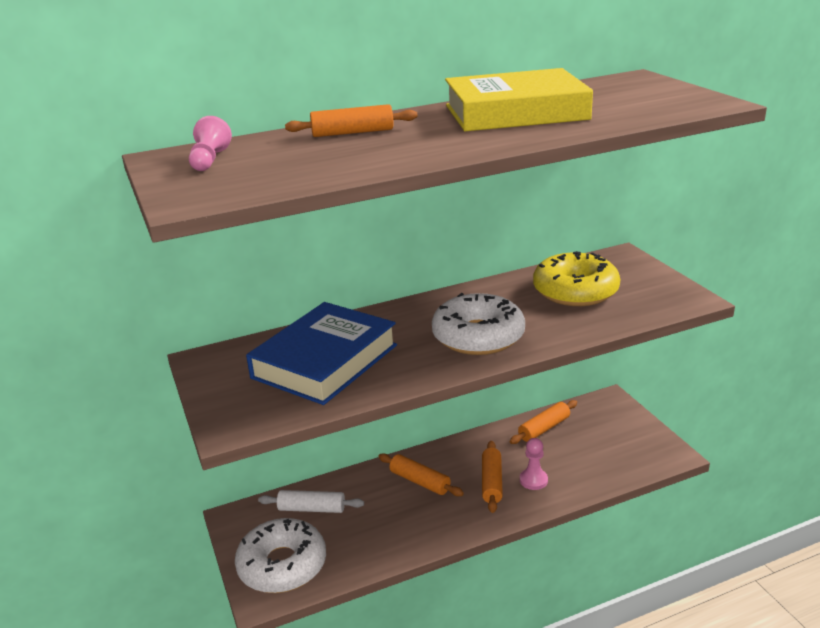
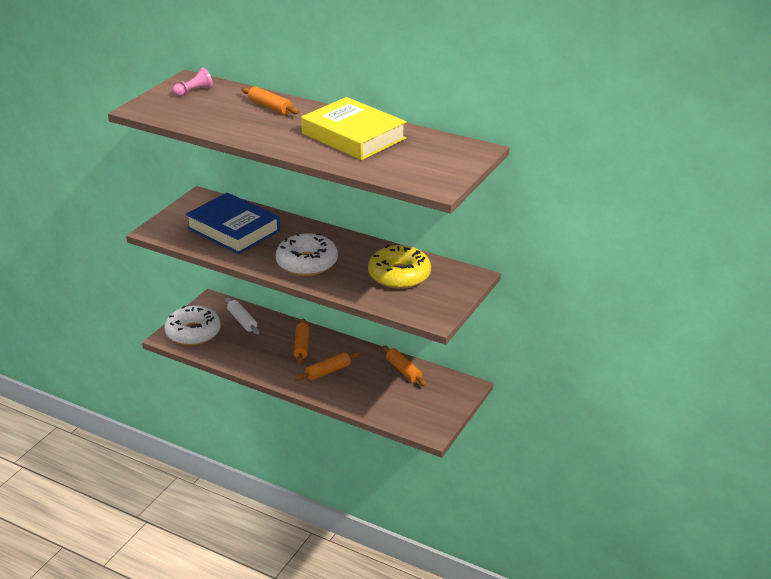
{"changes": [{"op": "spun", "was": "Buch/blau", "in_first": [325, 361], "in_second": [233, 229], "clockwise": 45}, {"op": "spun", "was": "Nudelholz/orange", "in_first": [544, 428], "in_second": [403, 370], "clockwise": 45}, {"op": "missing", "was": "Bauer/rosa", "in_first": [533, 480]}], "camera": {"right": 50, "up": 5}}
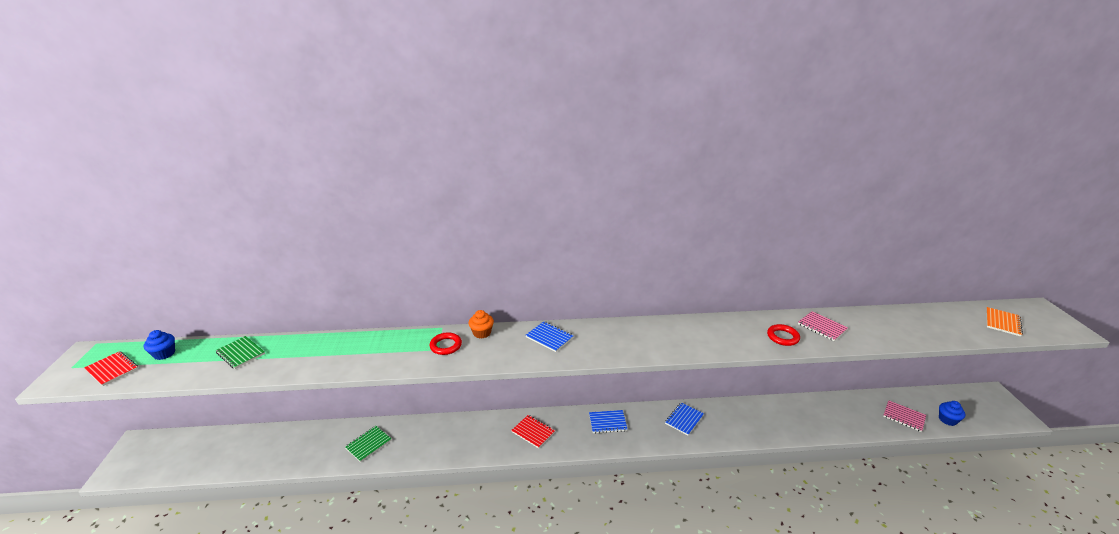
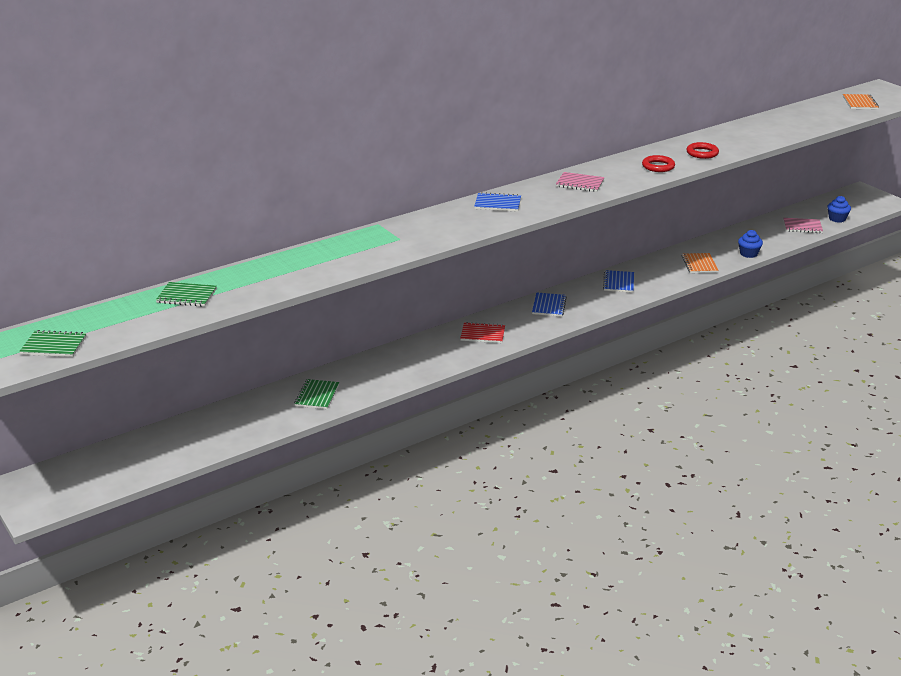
{"changes": [{"op": "colour", "was": "Notizbuch/rot", "now": "Notizbuch/grün", "in_first": [112, 369], "in_second": [54, 346]}, {"op": "relocated", "was": "Muffin/blau", "in_first": [164, 354], "in_second": [748, 254]}, {"op": "relocated", "was": "Ring/rot", "in_first": [446, 346], "in_second": [658, 166]}, {"op": "missing", "was": "Muffin/orange", "in_first": [482, 333]}, {"op": "spun", "was": "Notizbuch/blau", "in_first": [607, 422], "in_second": [549, 306], "clockwise": -45}, {"op": "relocated", "was": "Notizbuch/rosa", "in_first": [822, 327], "in_second": [580, 183]}, {"op": "appeared", "now": "Notizbuch/orange", "in_second": [699, 264]}], "camera": {"right": -30, "up": 0}}
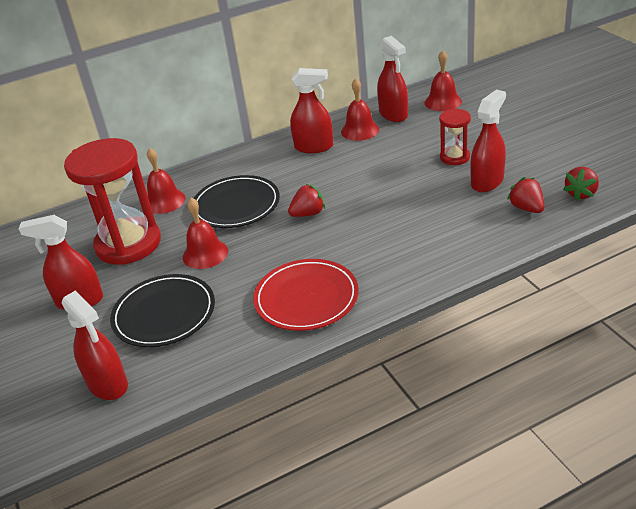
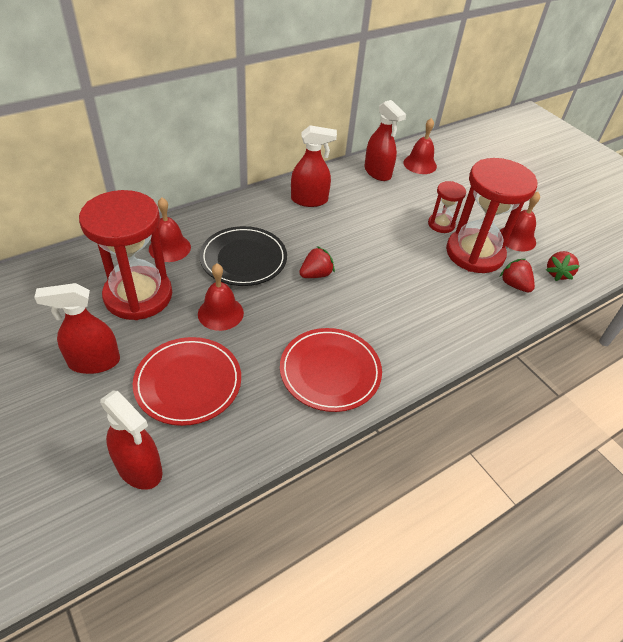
{"changes": [{"op": "colour", "was": "Teller/schwarz", "now": "Teller/rot", "in_first": [164, 314], "in_second": [188, 383]}, {"op": "relocated", "was": "Glocke/rot", "in_first": [360, 130], "in_second": [517, 238]}, {"op": "exchanged", "was": "Sprühflasche/rot", "now": "Sanduhr/rot", "in_first": [487, 181], "in_second": [474, 253]}], "camera": {"right": -15, "up": 10}}
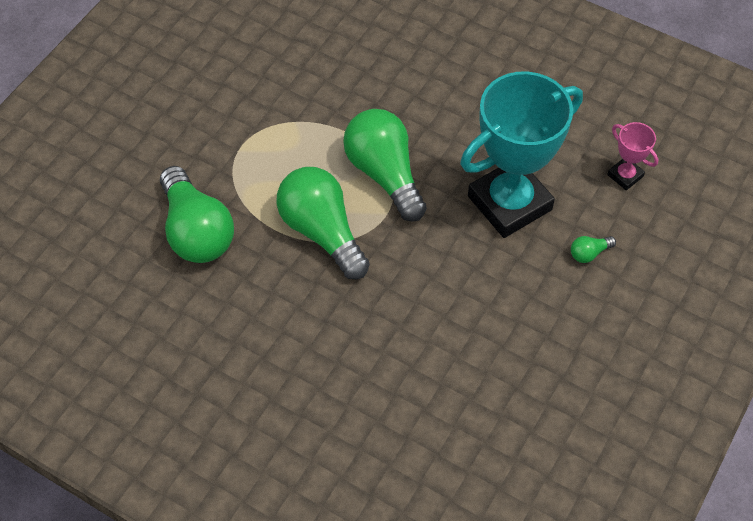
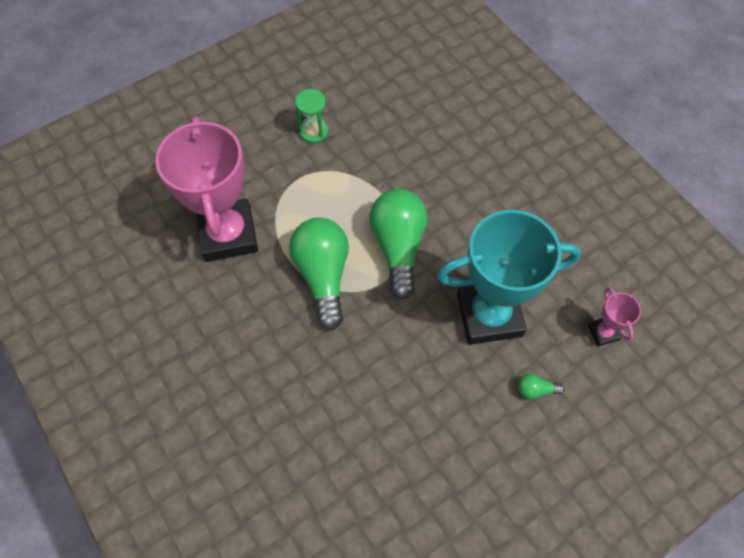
{"changes": [{"op": "exchanged", "was": "Glühbirne/grün", "now": "Pokal/rosa", "in_first": [196, 231], "in_second": [228, 234]}, {"op": "appeared", "now": "Sanduhr/grün", "in_second": [314, 132]}], "camera": {"right": 25, "up": 5}}
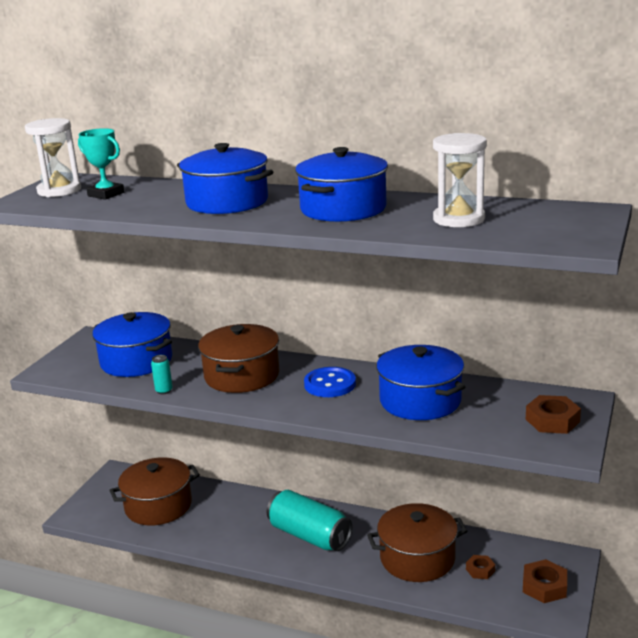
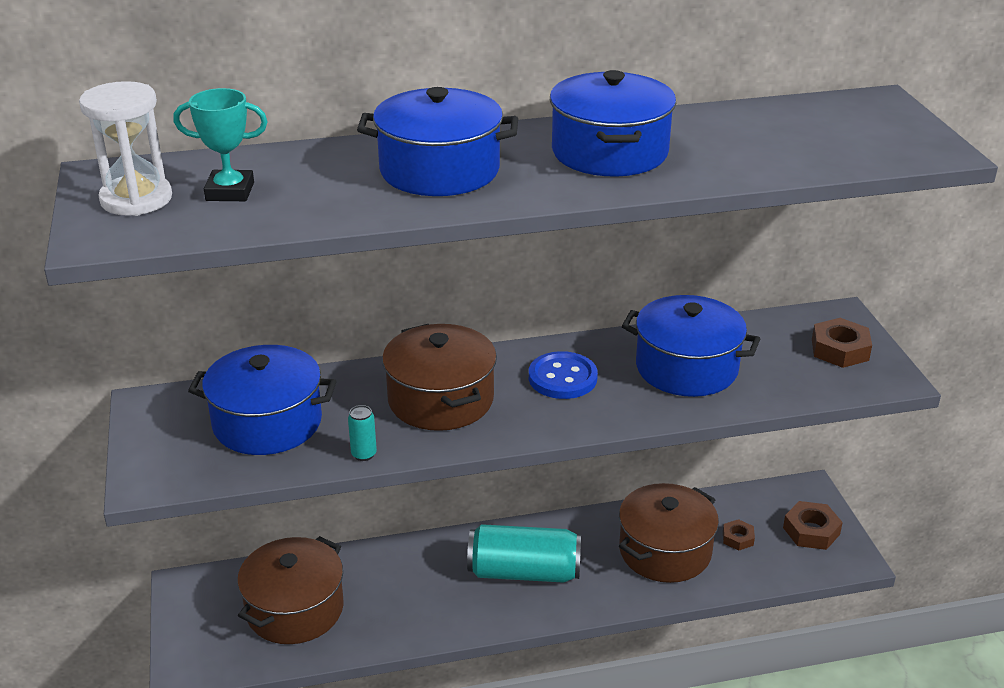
{"changes": [{"op": "missing", "was": "Sanduhr/weiß", "in_first": [459, 219]}], "camera": {"right": -35, "up": 10}}
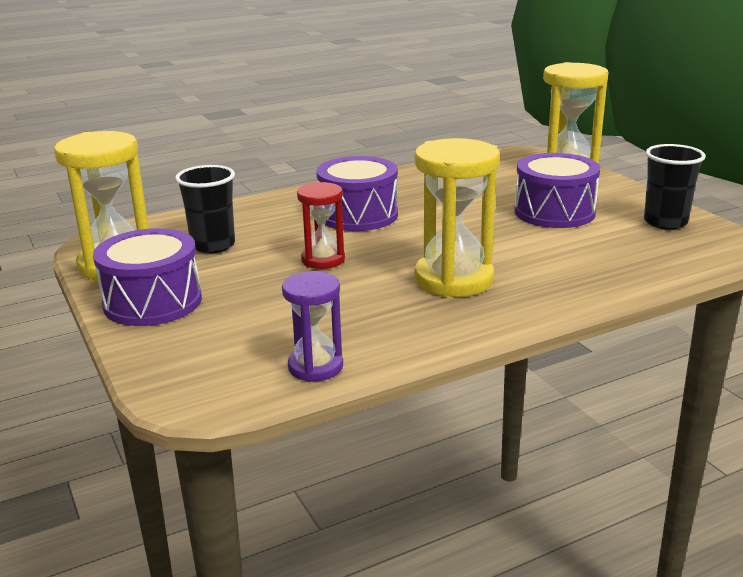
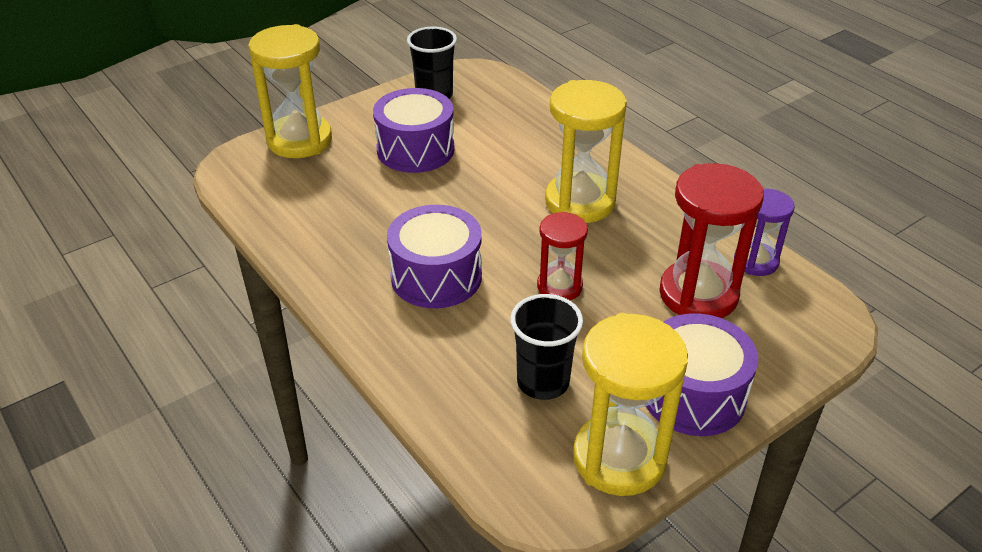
{"changes": [{"op": "appeared", "now": "Sanduhr/rot", "in_second": [698, 294]}], "camera": {"right": -100, "up": 15}}
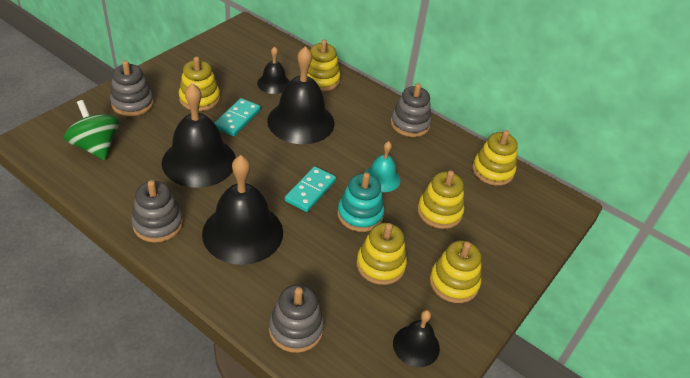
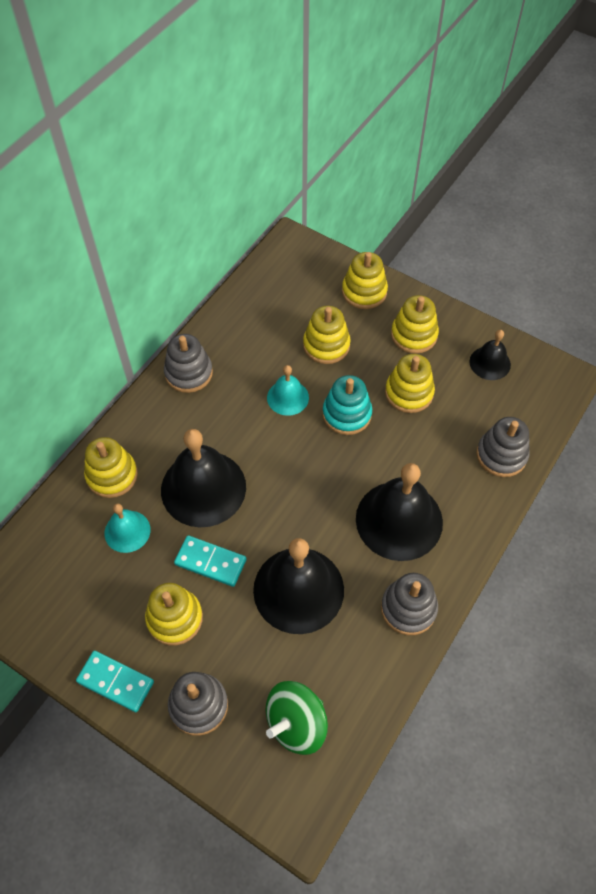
{"changes": [{"op": "colour", "was": "Glocke/schwarz", "now": "Glocke/türkis", "in_first": [273, 83], "in_second": [127, 531]}, {"op": "relocated", "was": "Dominostein/türkis", "in_first": [310, 191], "in_second": [116, 682]}, {"op": "relocated", "was": "Stapelspielzeug/gelb", "in_first": [492, 171], "in_second": [364, 292]}], "camera": {"right": -90, "up": 15}}
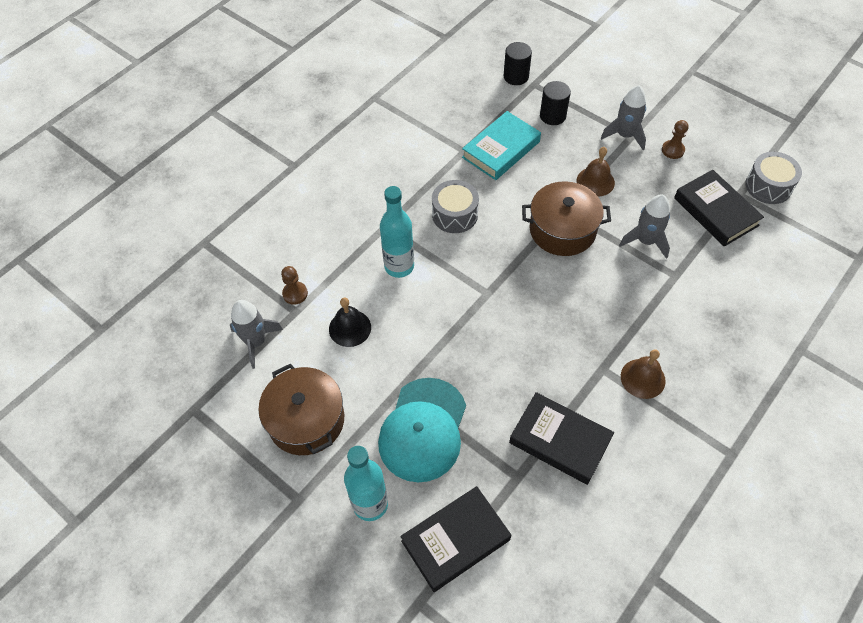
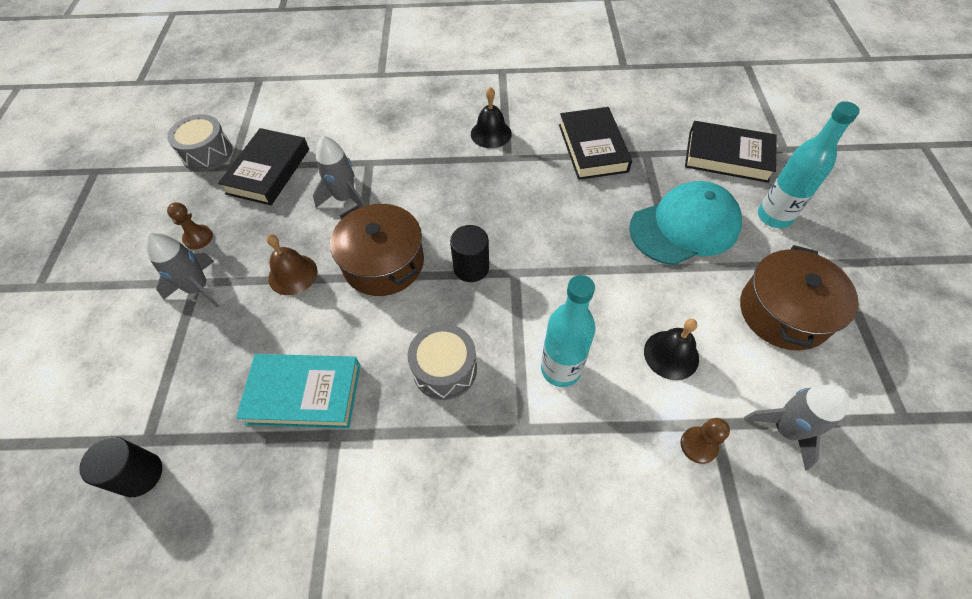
{"changes": [{"op": "relocated", "was": "Vollzylinder/schwarz", "in_first": [552, 116], "in_second": [471, 267]}, {"op": "colour", "was": "Glocke/braun", "now": "Glocke/schwarz", "in_first": [643, 378], "in_second": [491, 133]}], "camera": {"right": -130, "up": 0}}
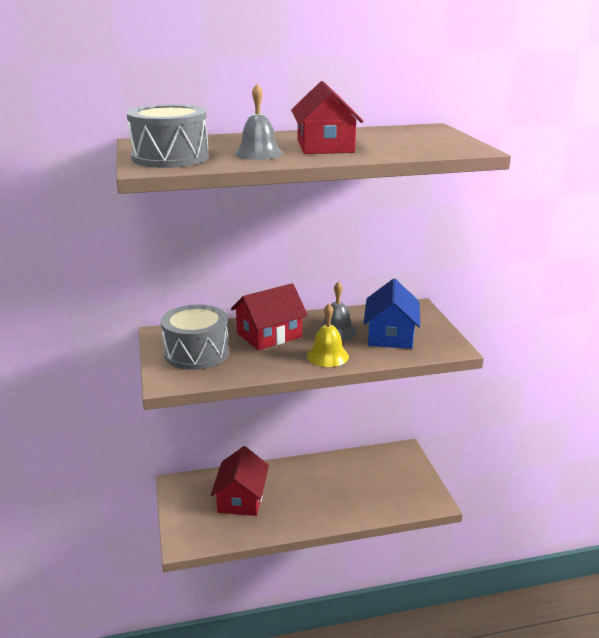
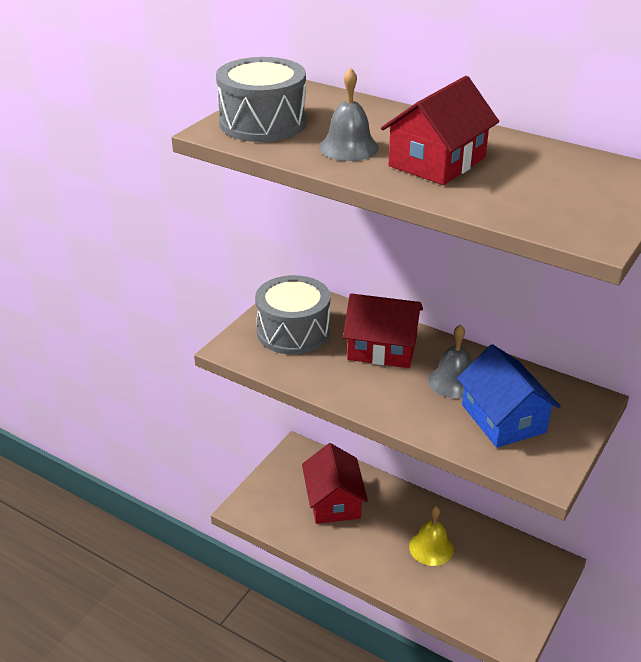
{"changes": [{"op": "spun", "was": "Haus/rot", "in_first": [241, 498], "in_second": [333, 501], "clockwise": -60}, {"op": "relocated", "was": "Glocke/gelb", "in_first": [327, 356], "in_second": [431, 548]}, {"op": "spun", "was": "Haus/blau", "in_first": [390, 335], "in_second": [503, 418], "clockwise": -75}], "camera": {"right": 45, "up": 10}}
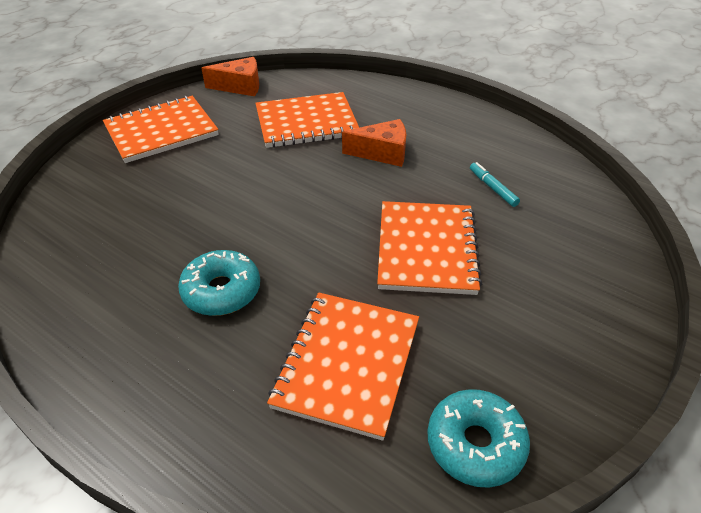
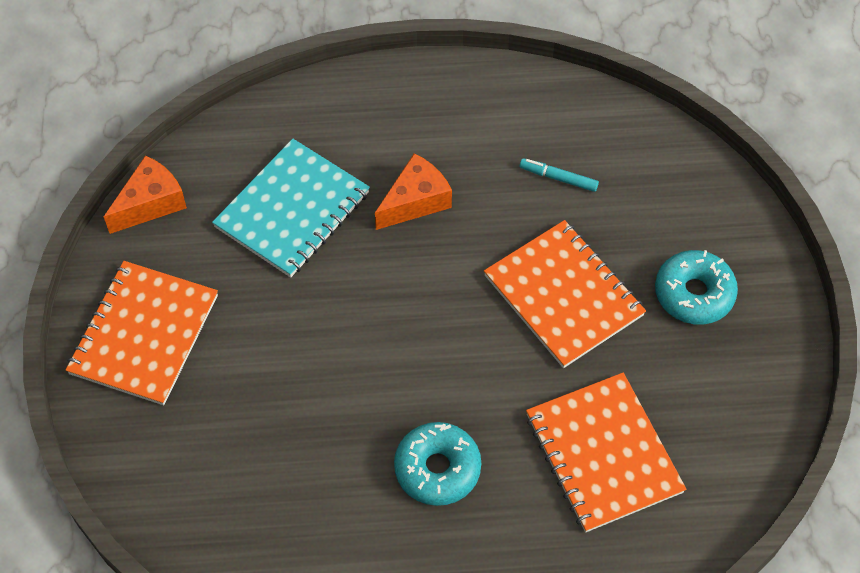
{"changes": [{"op": "colour", "was": "Notizbuch/orange", "now": "Notizbuch/türkis", "in_first": [306, 123], "in_second": [292, 210]}, {"op": "relocated", "was": "Donut/türkis", "in_first": [475, 444], "in_second": [694, 294]}], "camera": {"right": -40, "up": 15}}
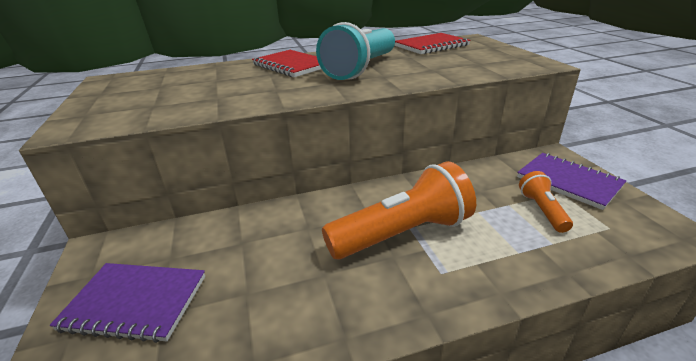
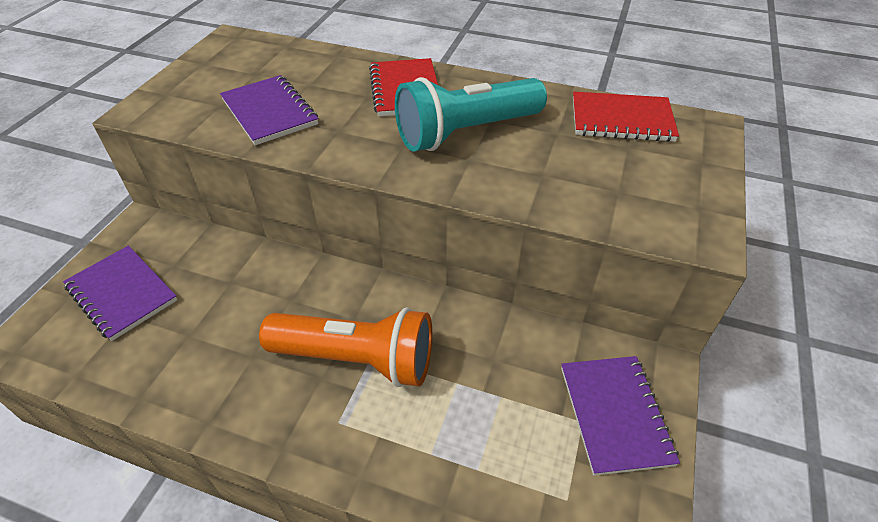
{"changes": [{"op": "missing", "was": "Taschenlampe/orange", "in_first": [542, 210]}, {"op": "appeared", "now": "Notizbuch/lila", "in_second": [269, 112]}], "camera": {"right": 35, "up": 15}}
